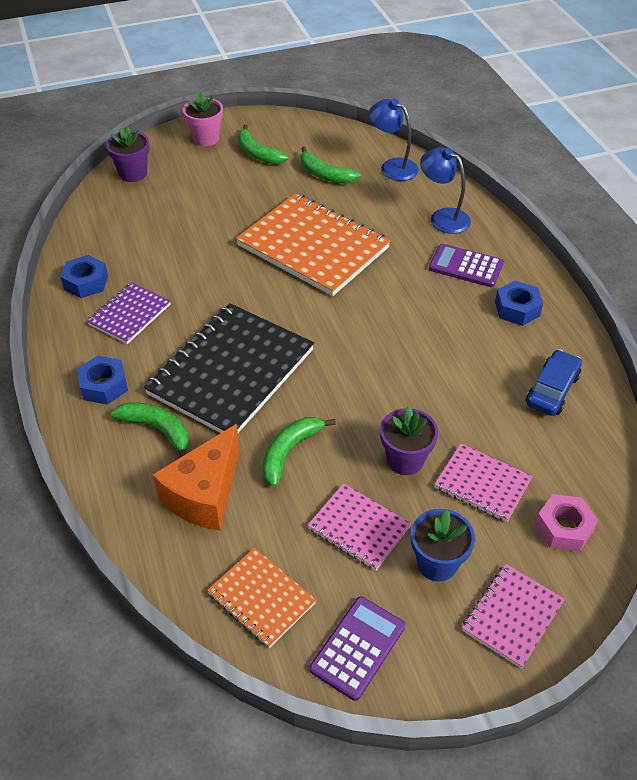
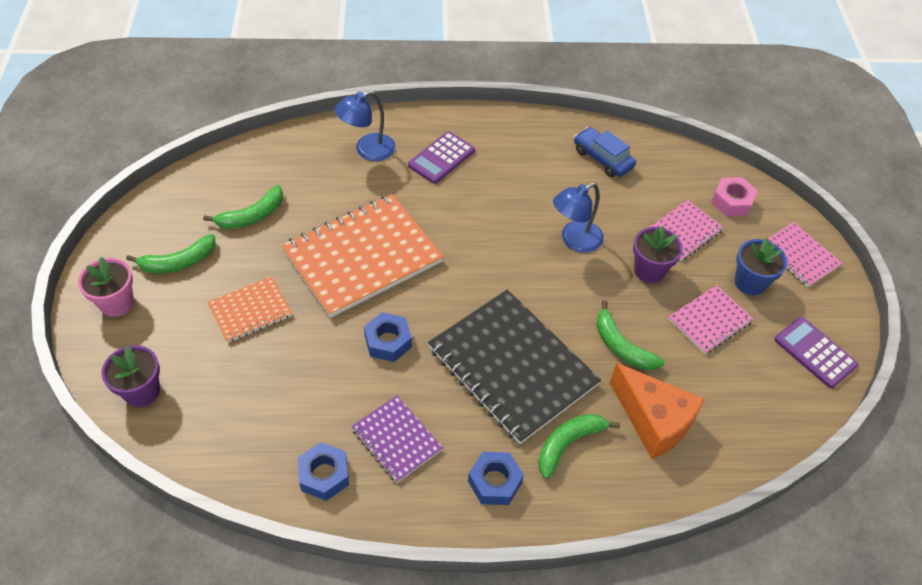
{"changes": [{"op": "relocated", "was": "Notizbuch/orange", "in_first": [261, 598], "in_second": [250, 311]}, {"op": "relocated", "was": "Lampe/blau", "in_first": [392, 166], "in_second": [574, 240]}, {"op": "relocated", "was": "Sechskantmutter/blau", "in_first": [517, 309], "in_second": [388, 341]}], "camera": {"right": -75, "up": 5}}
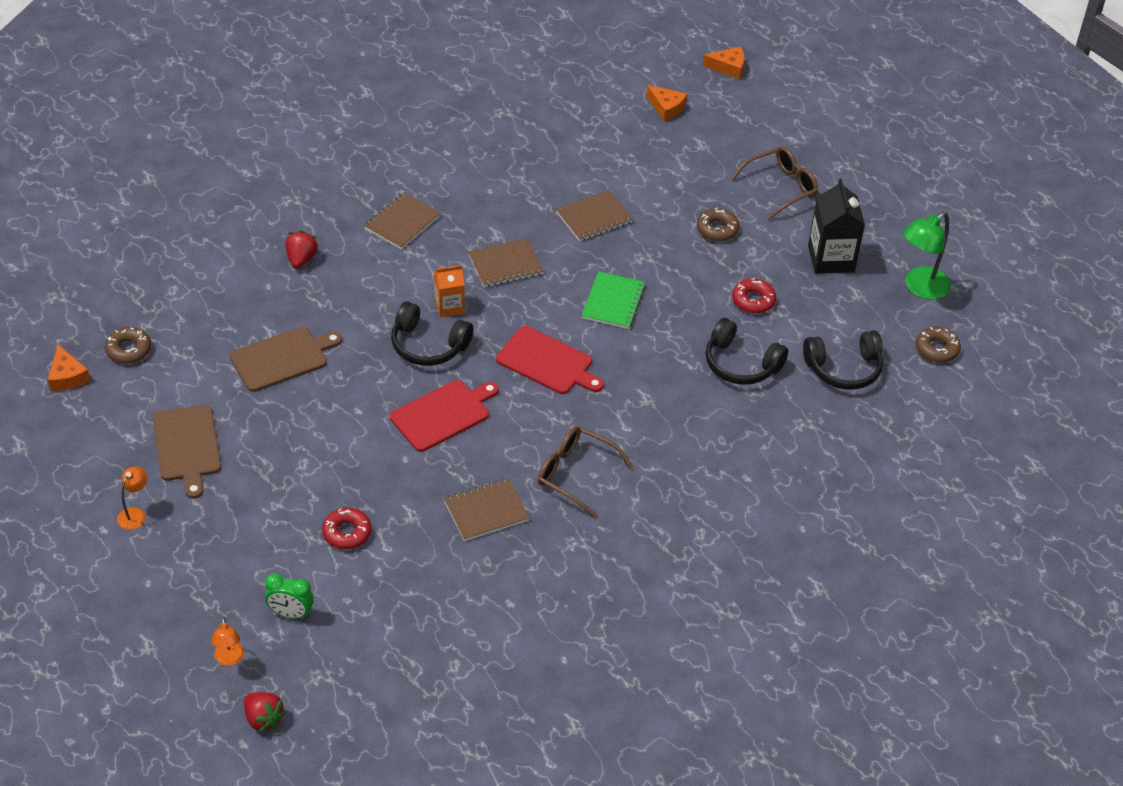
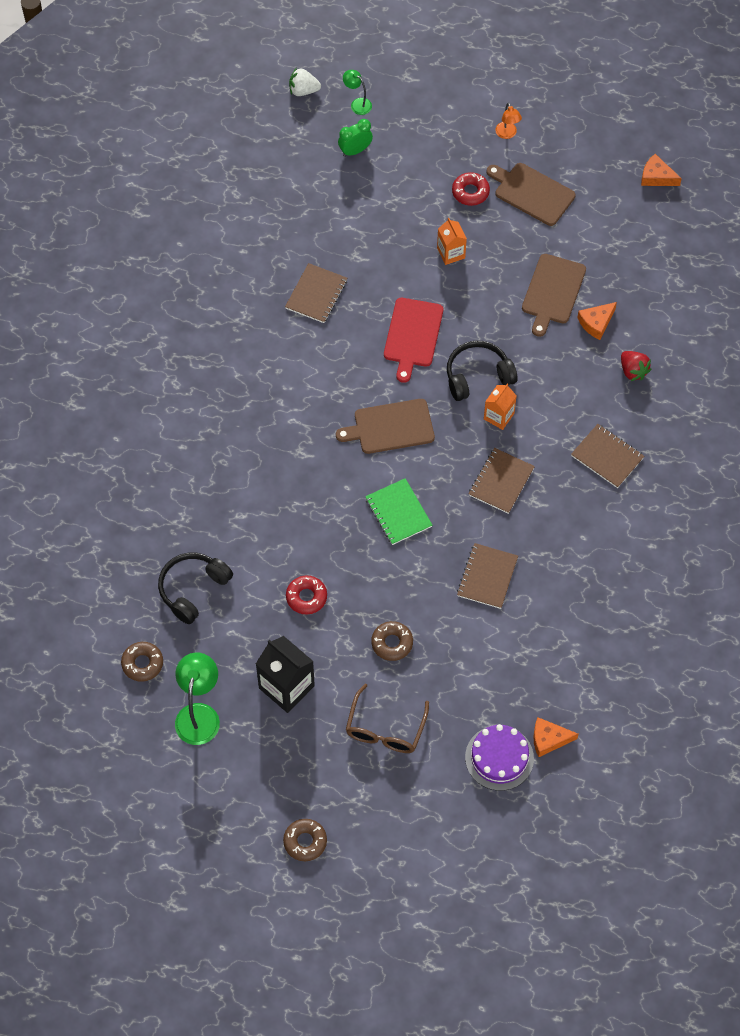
{"changes": [{"op": "relocated", "was": "Donut/braun", "in_first": [128, 350], "in_second": [305, 841]}, {"op": "colour", "was": "Lampe/orange", "now": "Lampe/grün", "in_first": [229, 659], "in_second": [357, 104]}, {"op": "colour", "was": "Erdbeere/rot", "now": "Erdbeere/weiß", "in_first": [263, 719], "in_second": [303, 90]}, {"op": "relocated", "was": "Donut/rot", "in_first": [347, 533], "in_second": [470, 192]}, {"op": "spun", "was": "Notizbuch/braun", "in_first": [402, 222], "in_second": [607, 457], "clockwise": -45}, {"op": "colour", "was": "Schneidebrett/rot", "now": "Schneidebrett/braun", "in_first": [547, 362], "in_second": [390, 427]}, {"op": "missing", "was": "Brille/braun", "in_first": [575, 474]}, {"op": "relocated", "was": "Käse/orange", "in_first": [728, 67], "in_second": [596, 323]}, {"op": "missing", "was": "Kopfhörer/schwarz", "in_first": [740, 364]}, {"op": "appeared", "now": "Getränkekarton/orange", "in_second": [451, 253]}, {"op": "appeared", "now": "Kuchen/lila", "in_second": [499, 758]}], "camera": {"right": 140, "up": 15}}
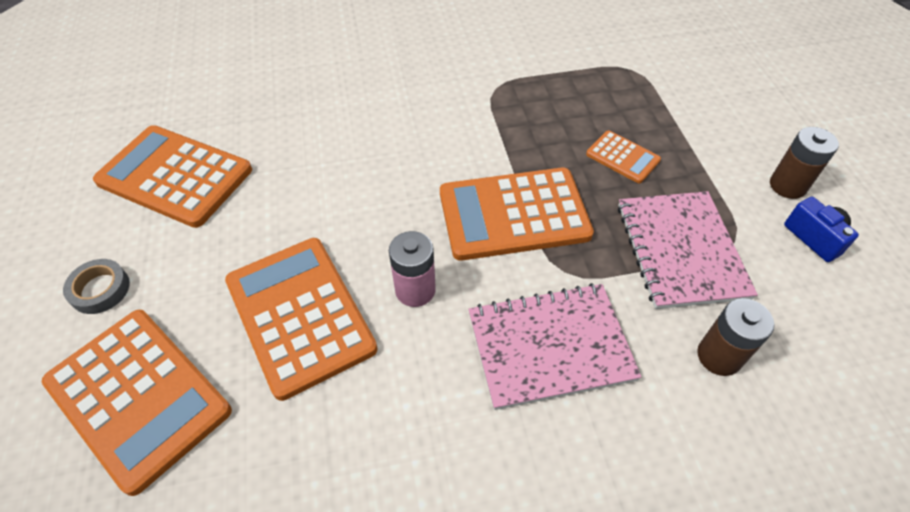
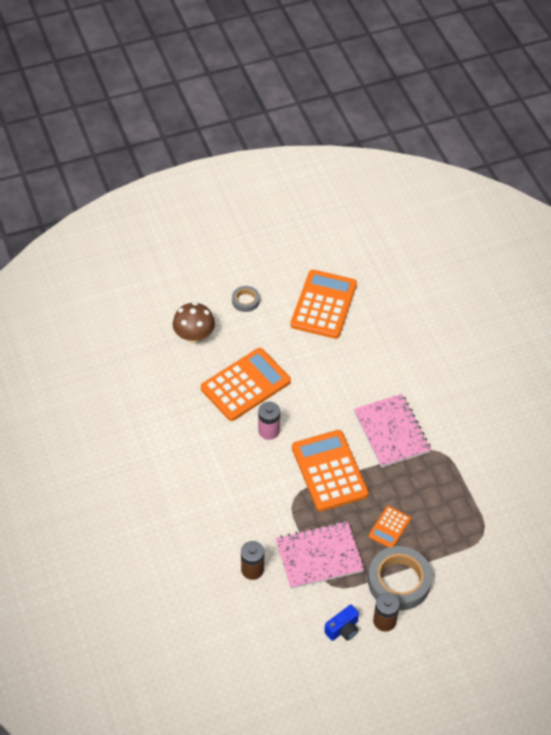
{"changes": [{"op": "exchanged", "was": "Taschenrechner/orange", "now": "Pilz/braun", "in_first": [138, 397], "in_second": [194, 336]}, {"op": "relocated", "was": "Notizbuch/rosa", "in_first": [550, 347], "in_second": [391, 432]}, {"op": "appeared", "now": "Klebeband/grau", "in_second": [399, 581]}], "camera": {"right": 80, "up": 0}}
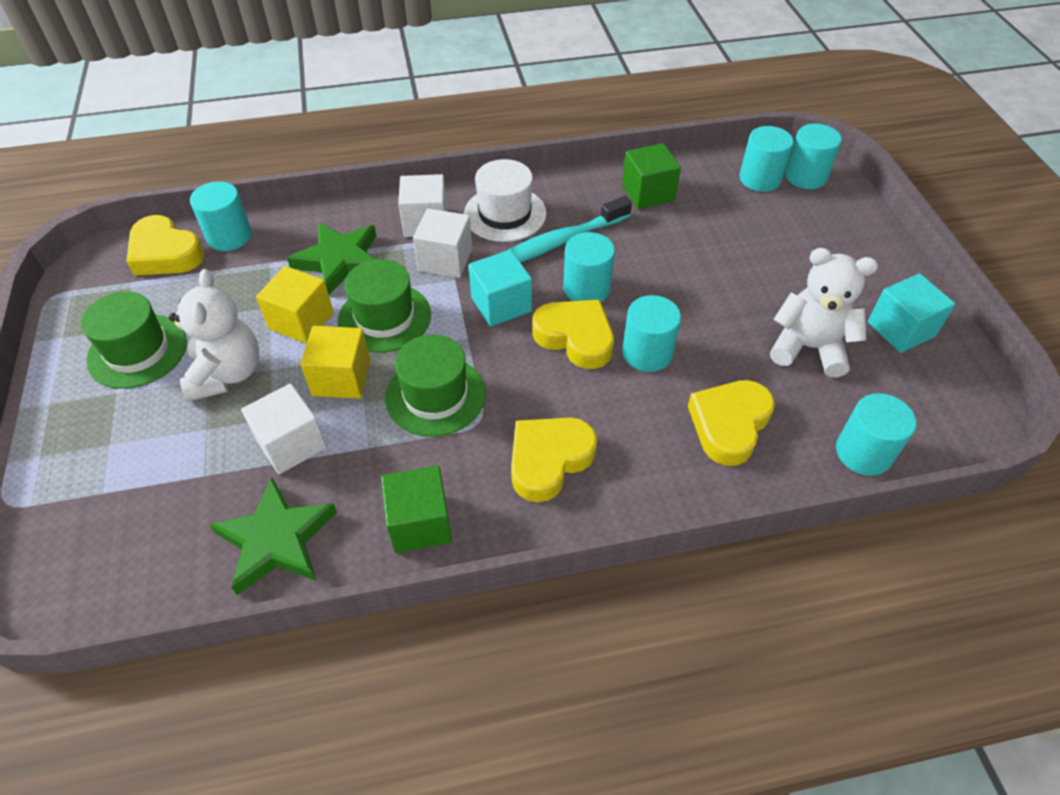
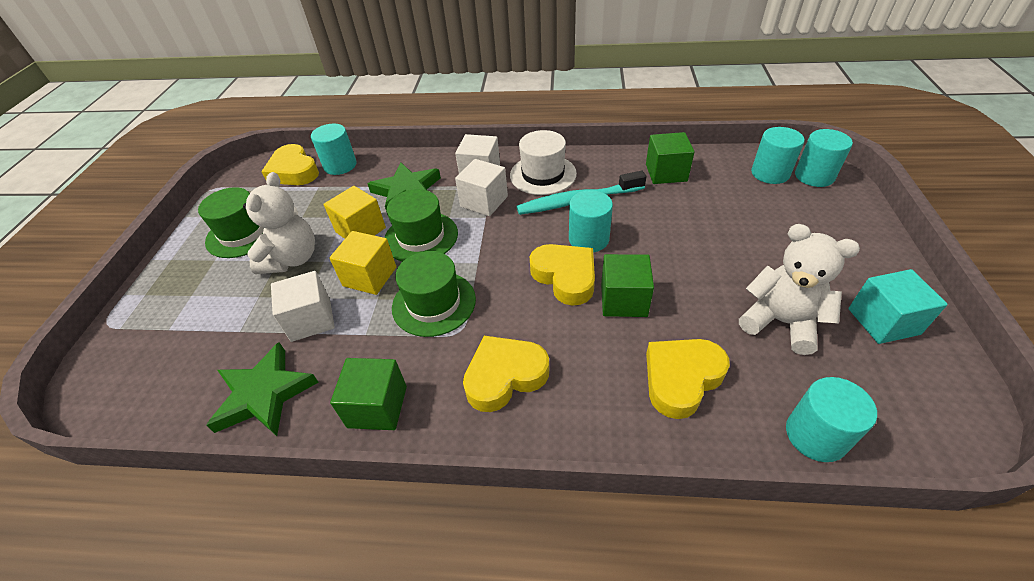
{"changes": [{"op": "missing", "was": "Kubus/türkis", "in_first": [501, 304]}, {"op": "exchanged", "was": "Vollzylinder/türkis", "now": "Kubus/grün", "in_first": [647, 353], "in_second": [623, 300]}], "camera": {"right": 20, "up": -5}}
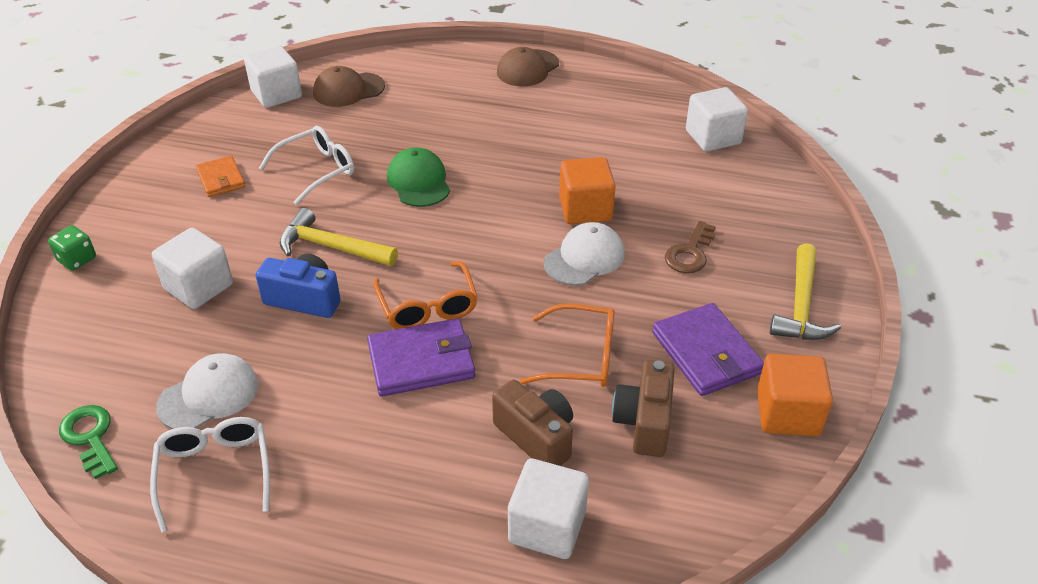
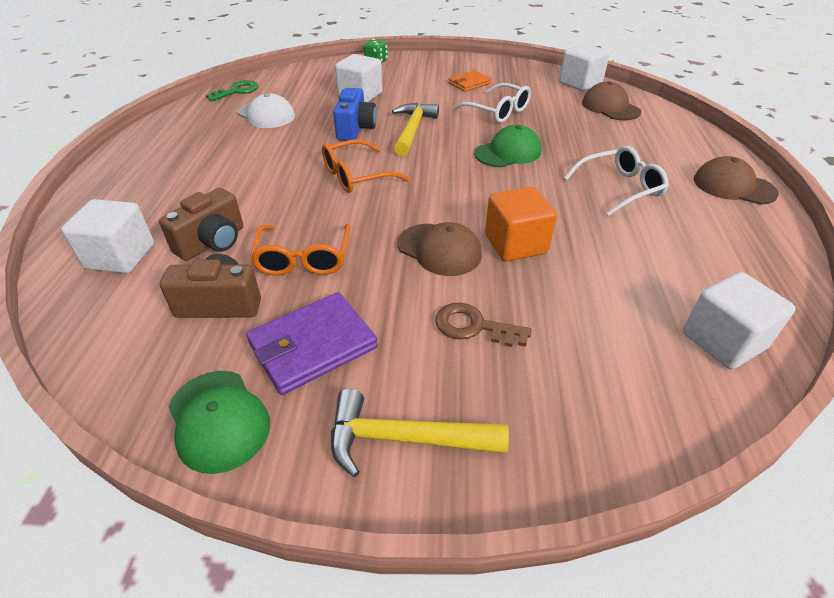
{"changes": [{"op": "relocated", "was": "Brille/weiß", "in_first": [215, 472], "in_second": [619, 188]}, {"op": "missing", "was": "Geldbörse/lila", "in_first": [421, 361]}, {"op": "colour", "was": "Kappe/weiß", "now": "Kappe/braun", "in_first": [584, 258], "in_second": [439, 250]}, {"op": "exchanged", "was": "Kubus/orange", "now": "Kappe/grün", "in_first": [787, 413], "in_second": [218, 420]}], "camera": {"right": 80, "up": 0}}
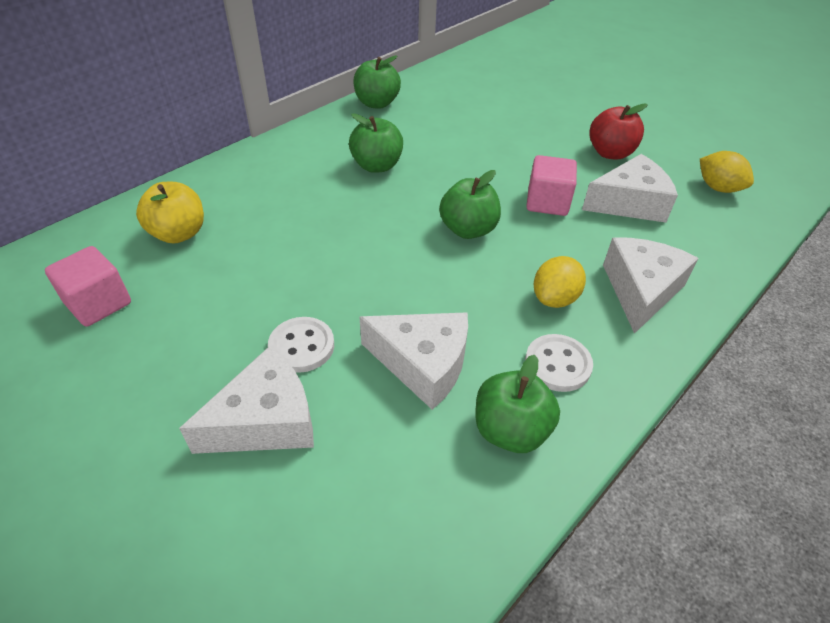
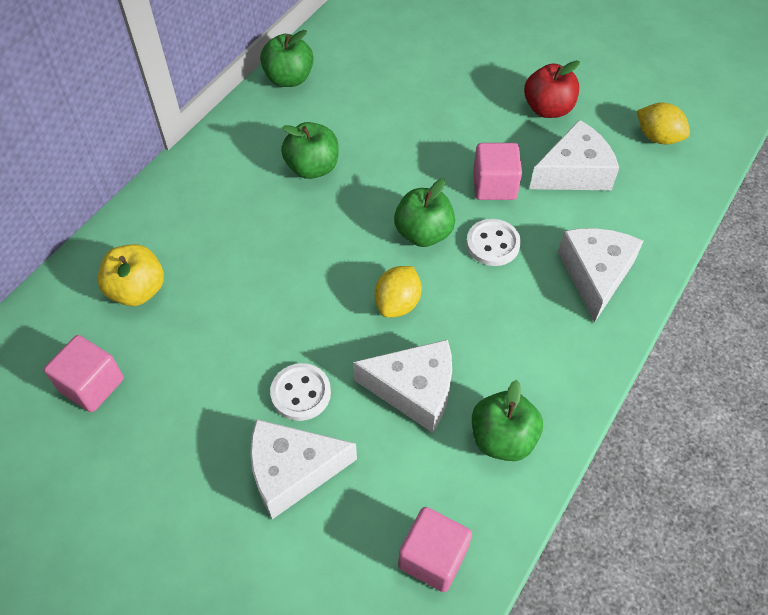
{"changes": [{"op": "spun", "was": "Käse/weiß", "in_first": [266, 420], "in_second": [292, 471], "clockwise": -150}, {"op": "relocated", "was": "Knopf/weiß", "in_first": [557, 364], "in_second": [493, 244]}, {"op": "relocated", "was": "Zitrone/gelb", "in_first": [554, 298], "in_second": [397, 303]}, {"op": "appeared", "now": "Kubus/rosa", "in_second": [433, 557]}], "camera": {"right": -10, "up": 10}}
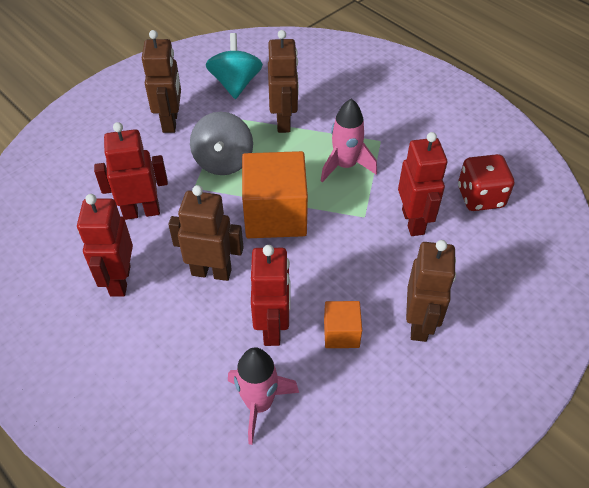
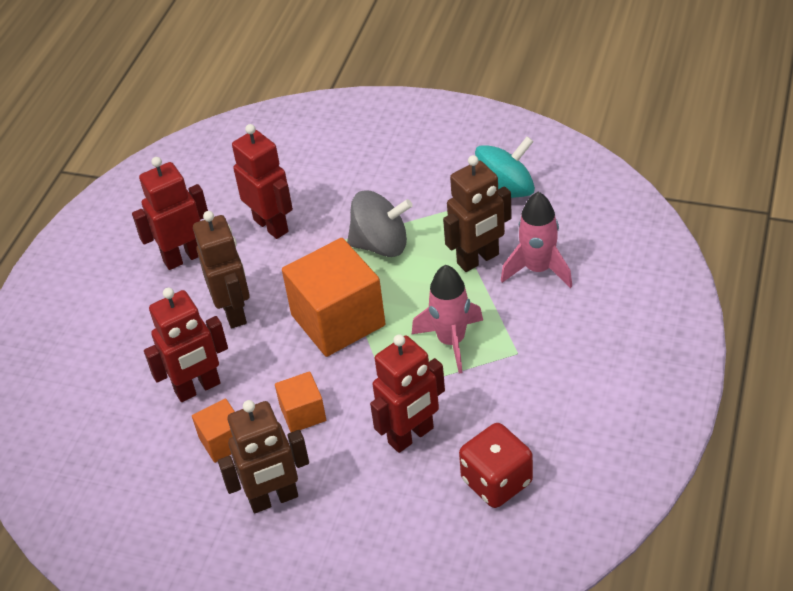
{"changes": [{"op": "missing", "was": "Roboter/braun", "in_first": [171, 122]}, {"op": "spun", "was": "Kreisel/grau", "in_first": [223, 161], "in_second": [381, 245], "clockwise": -150}, {"op": "relocated", "was": "Rakete/rosa", "in_first": [259, 404], "in_second": [538, 269]}, {"op": "appeared", "now": "Kubus/orange", "in_second": [303, 413]}], "camera": {"right": 65, "up": -5}}
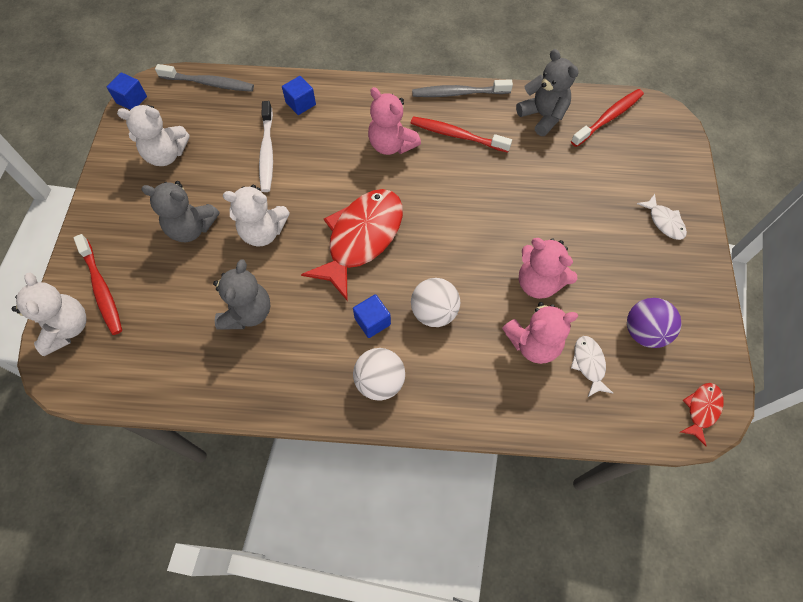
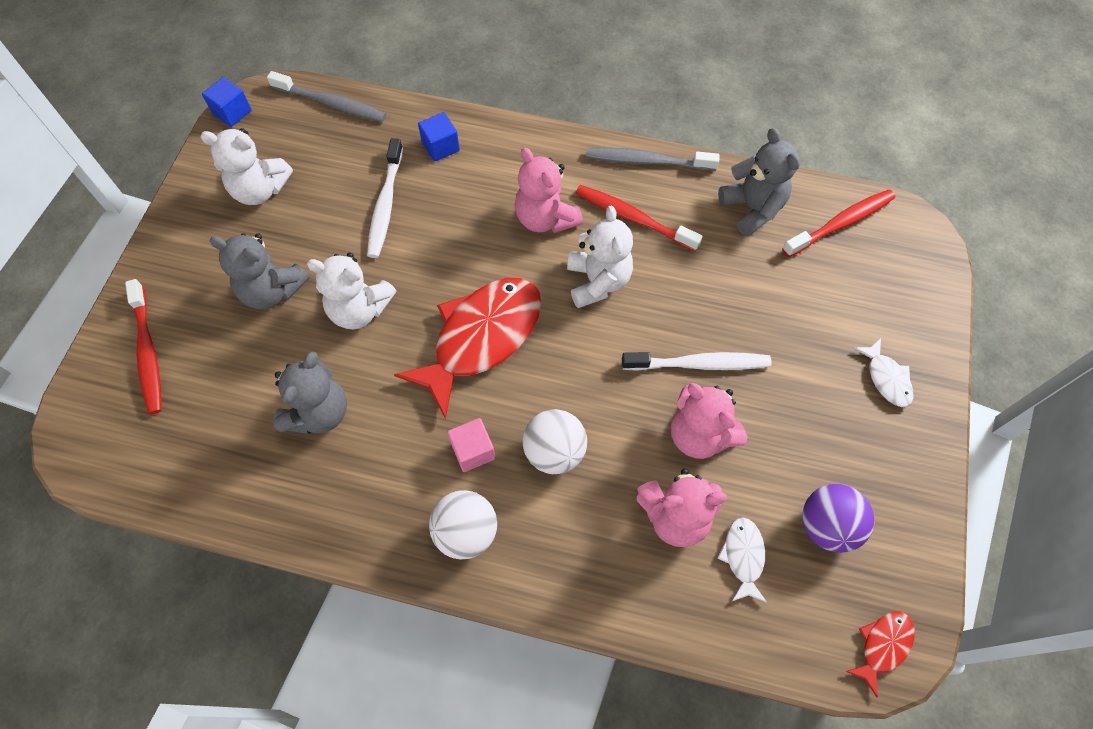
{"changes": [{"op": "relocated", "was": "Teddybär/weiß", "in_first": [67, 328], "in_second": [597, 281]}, {"op": "colour", "was": "Kubus/blau", "now": "Kubus/rosa", "in_first": [372, 321], "in_second": [473, 451]}, {"op": "appeared", "now": "Zahnbürste/weiß", "in_second": [699, 364]}], "camera": {"right": 10, "up": 0}}
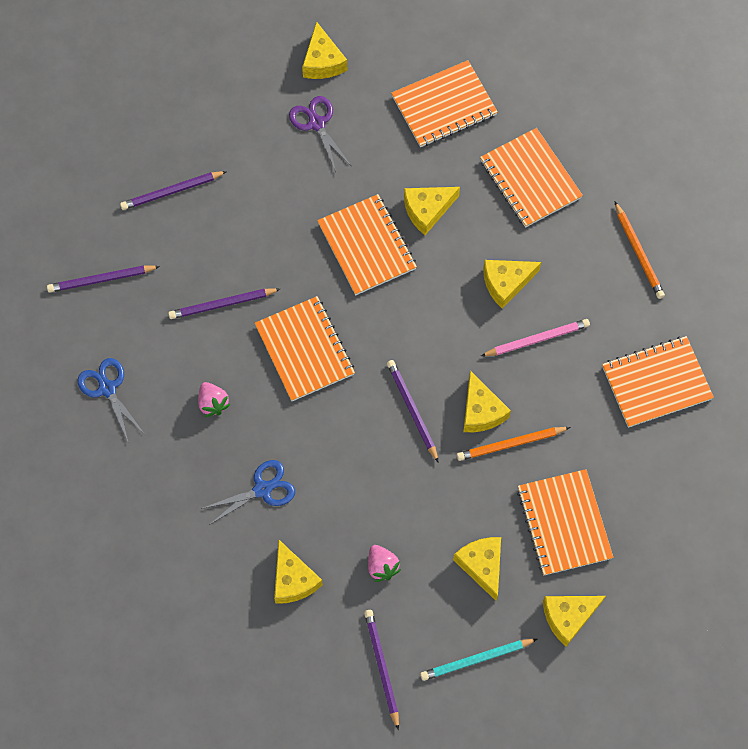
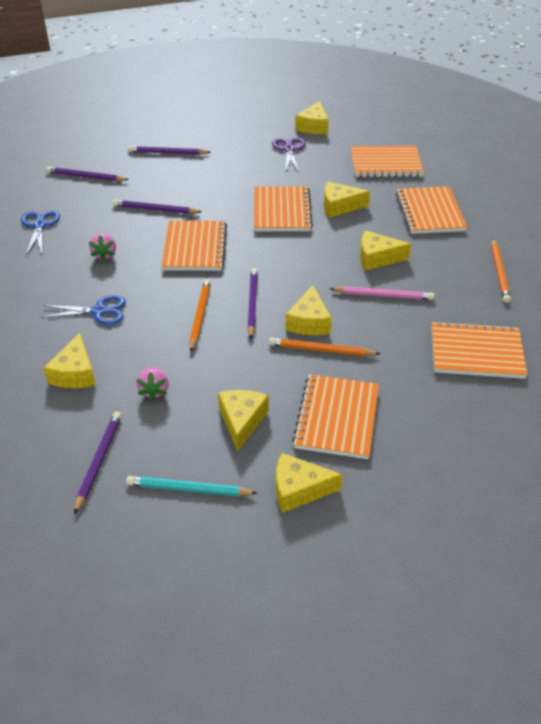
{"changes": [{"op": "appeared", "now": "Bleistift/orange", "in_second": [200, 316]}], "camera": {"right": 25, "up": -25}}
